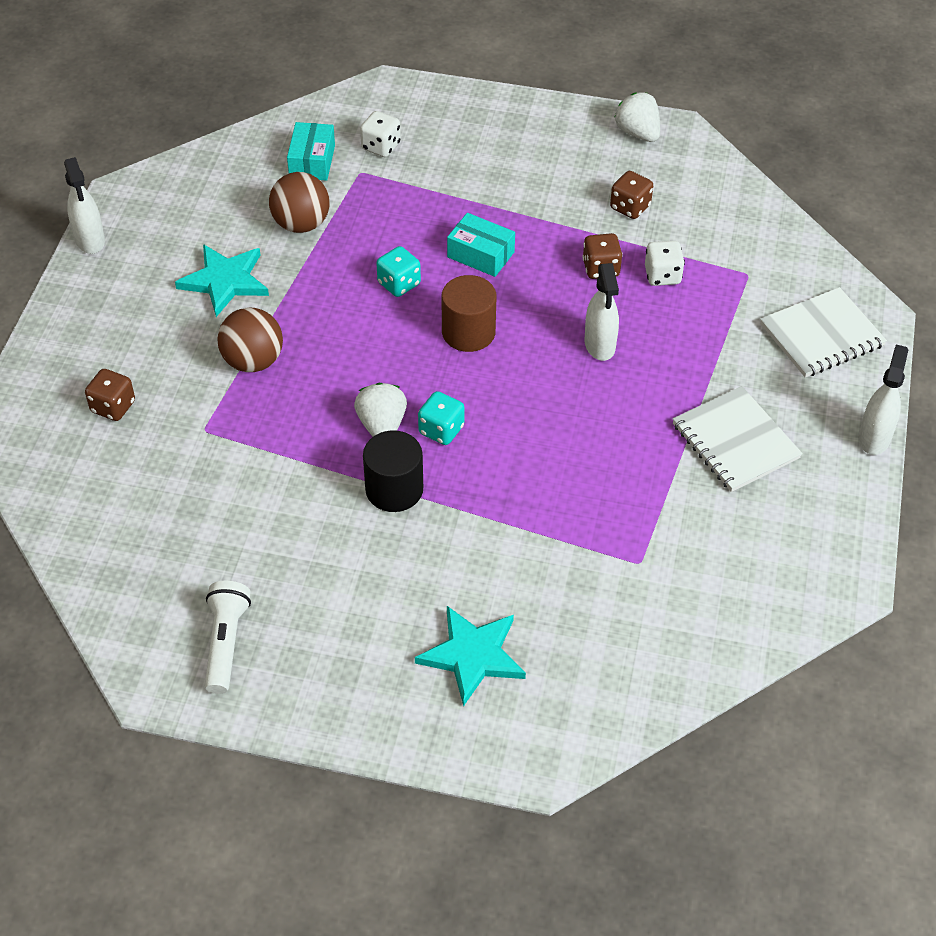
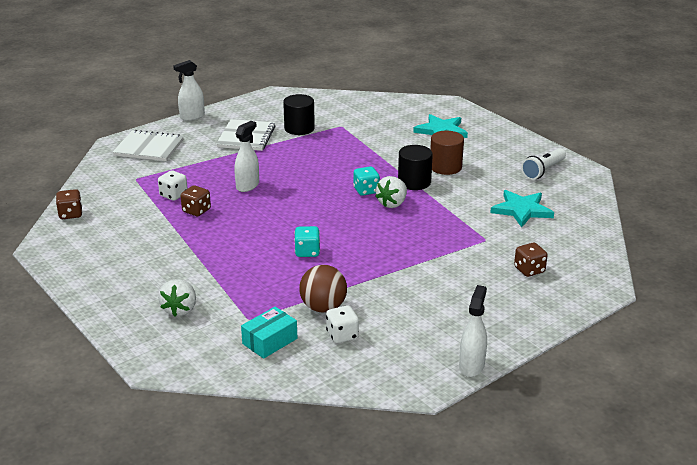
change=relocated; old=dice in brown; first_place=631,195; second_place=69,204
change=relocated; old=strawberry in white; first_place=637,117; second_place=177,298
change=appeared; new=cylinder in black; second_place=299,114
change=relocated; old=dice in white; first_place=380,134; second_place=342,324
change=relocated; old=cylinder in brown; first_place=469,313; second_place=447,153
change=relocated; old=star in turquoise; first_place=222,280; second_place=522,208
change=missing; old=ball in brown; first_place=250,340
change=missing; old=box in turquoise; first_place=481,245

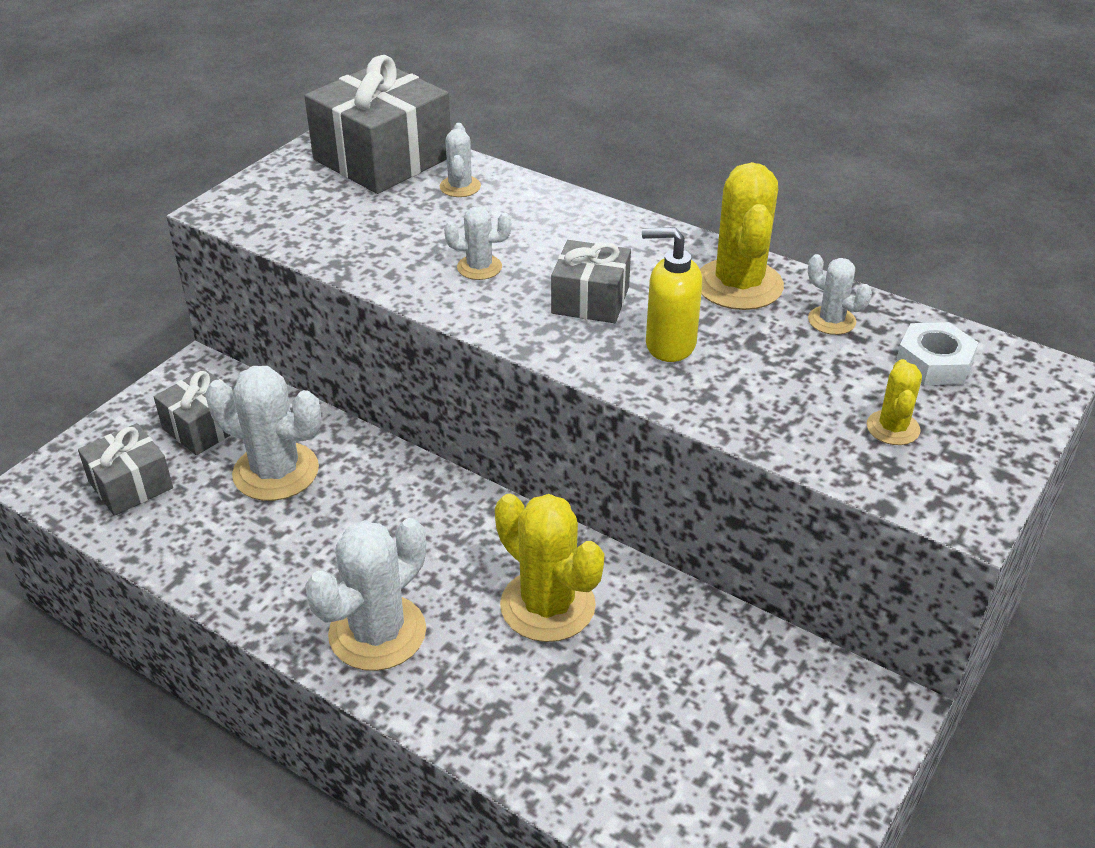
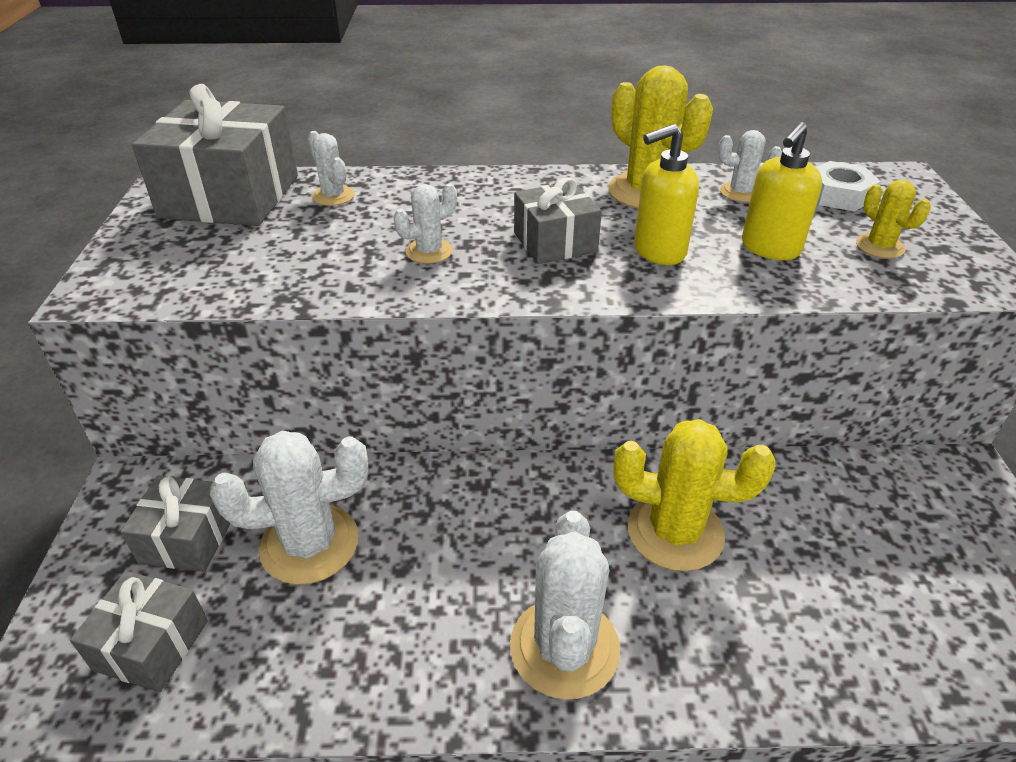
change=appeared; new=soap dispenser in yellow; second_place=782,191

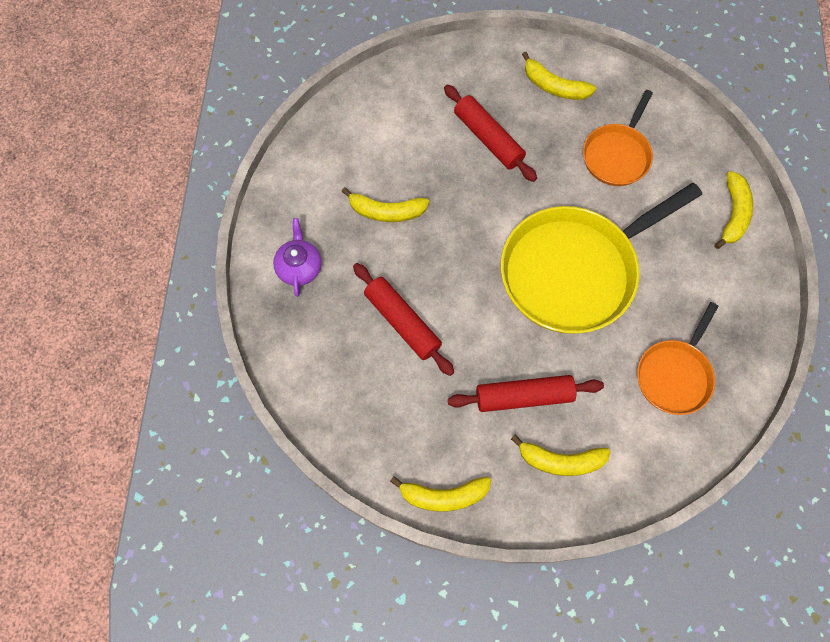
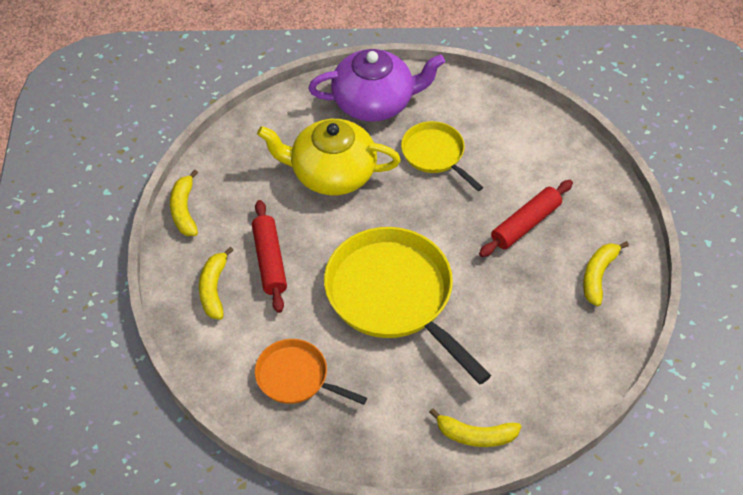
change=exchanged; old=rolling pin in red; new=teapot in yellow; first_place=403,319; second_place=329,157
change=size; old=teapot in purple; first_place=297,257; second_place=376,85; factor=2.04
change=exchanged; old=banana in yellow; new=pan in yellow; first_place=385,204; second_place=442,156
change=missing; old=pan in orange; first_place=618,138

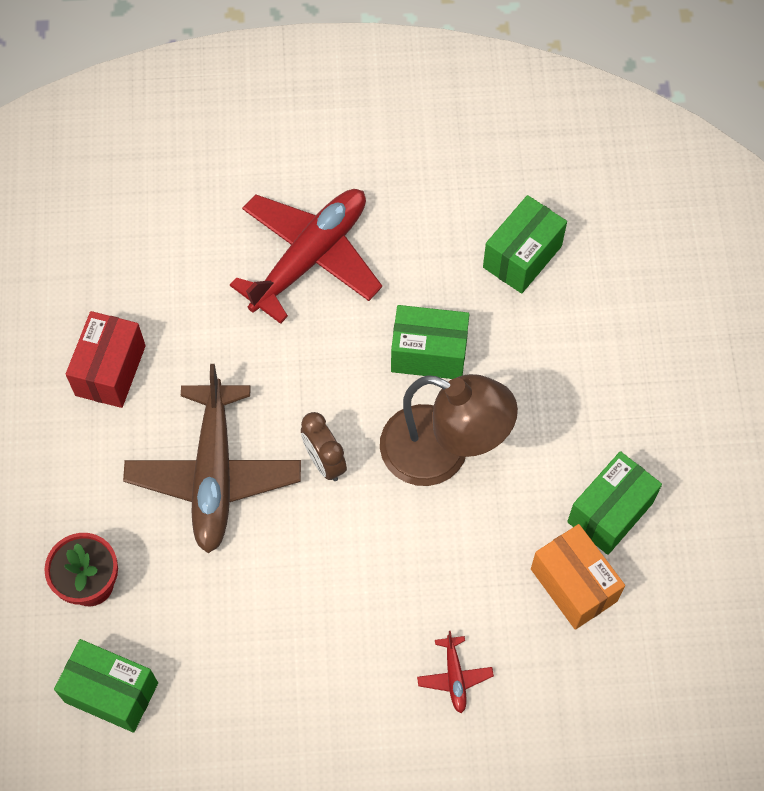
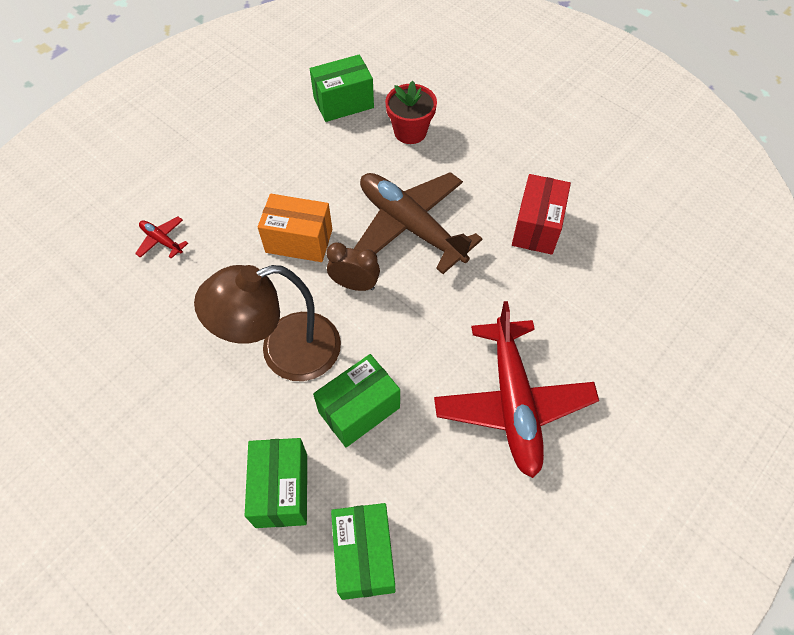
change=relocated; old=box in green; first_place=614,503; second_place=276,483
change=relocated; old=box in orange; first_place=578,577; second_place=295,228
change=spun; old=box in red; first_place=106,359; second_place=541,214; degrees=45

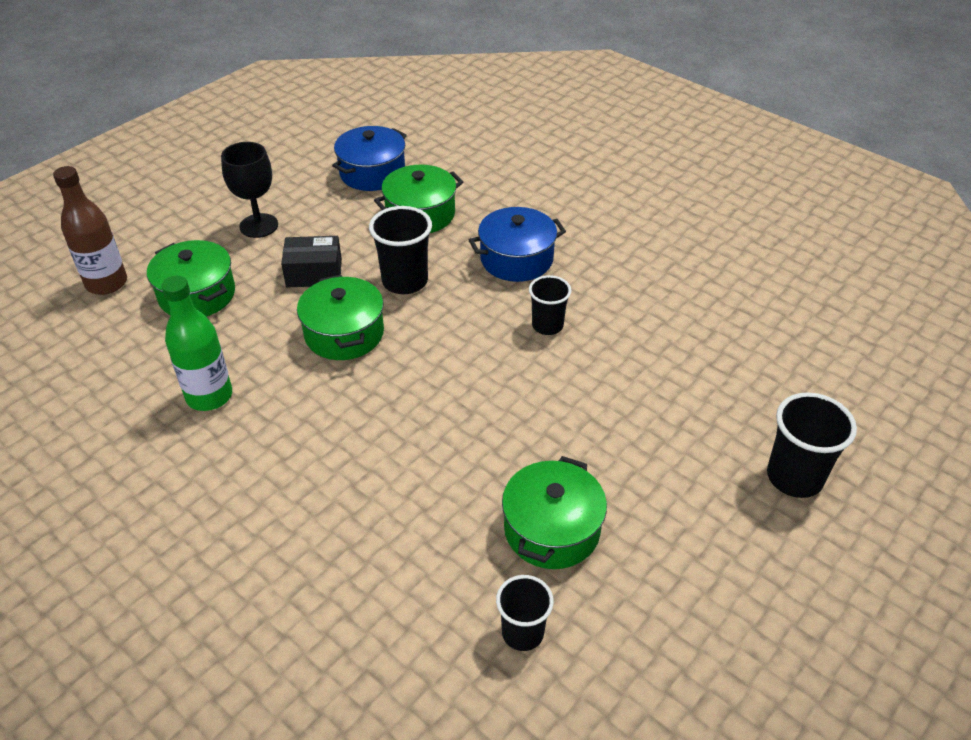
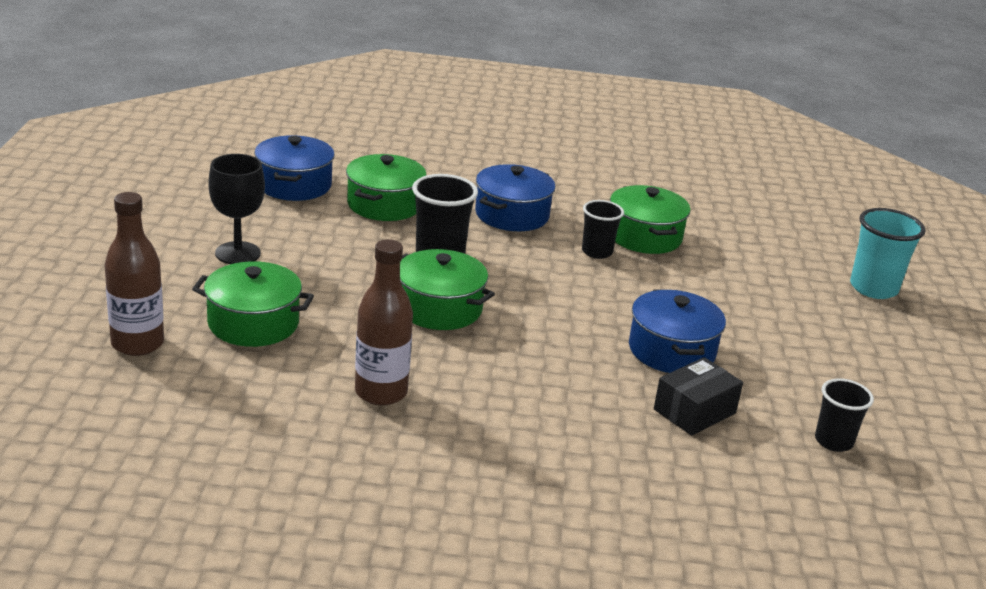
change=colour; old=bottle in green; new=bottle in brown; first_place=196,343; second_place=384,322
change=relocated; old=pot in green; first_place=554,512; second_place=650,219
change=appeared; new=pot in blue; second_place=677,331
change=relocated; old=box in black; first_place=311,261; second_place=698,396
change=colour; old=cup in black; new=cup in turquoise; first_place=812,445; second_place=888,253

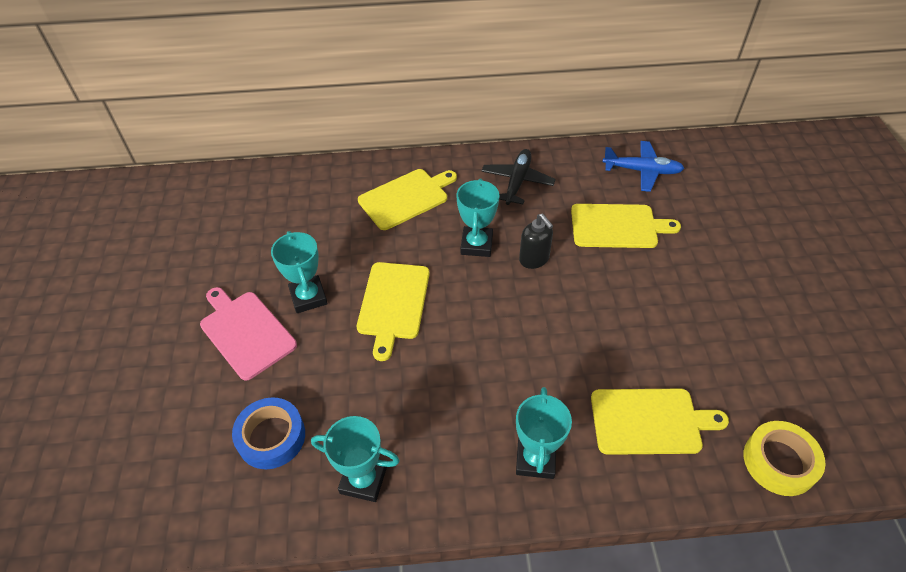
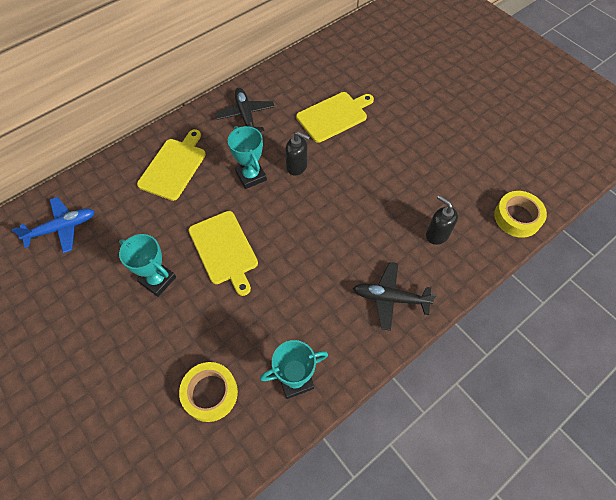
change=relocated; old=plane in blue; first_place=643,166; second_place=53,225
change=colour; old=tape in blue; new=tape in yellow; first_place=268,433; second_place=208,392
change=exchanged; old=trophy in turquoise; new=plane in black; first_place=544,433; second_place=395,296
change=exchanged; old=cutting board in yellow; new=soap dispenser in black; first_place=660,422; second_place=442,220
change=missing; old=cutting board in pink; first_place=248,334

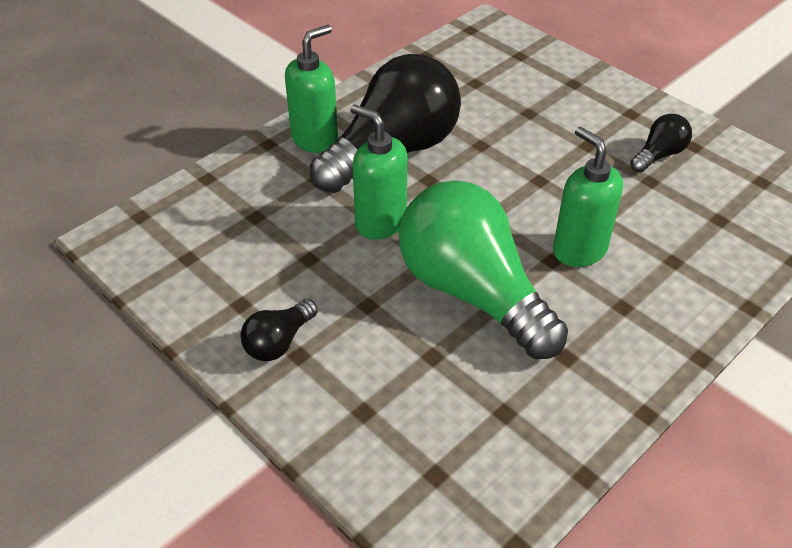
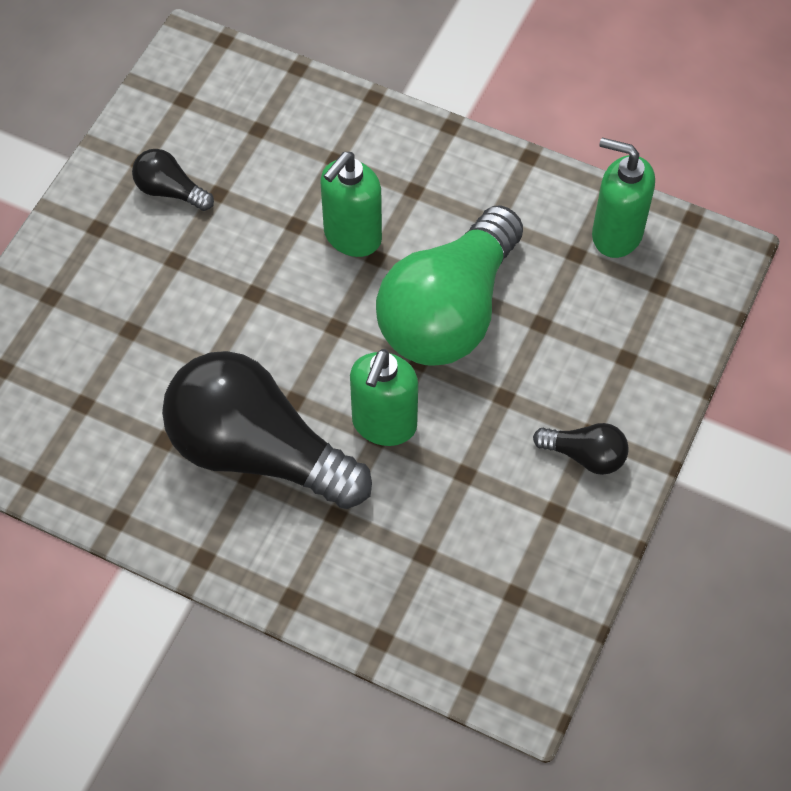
change=relocated; old=soap dispenser in green; first_place=311,89; second_place=623,198

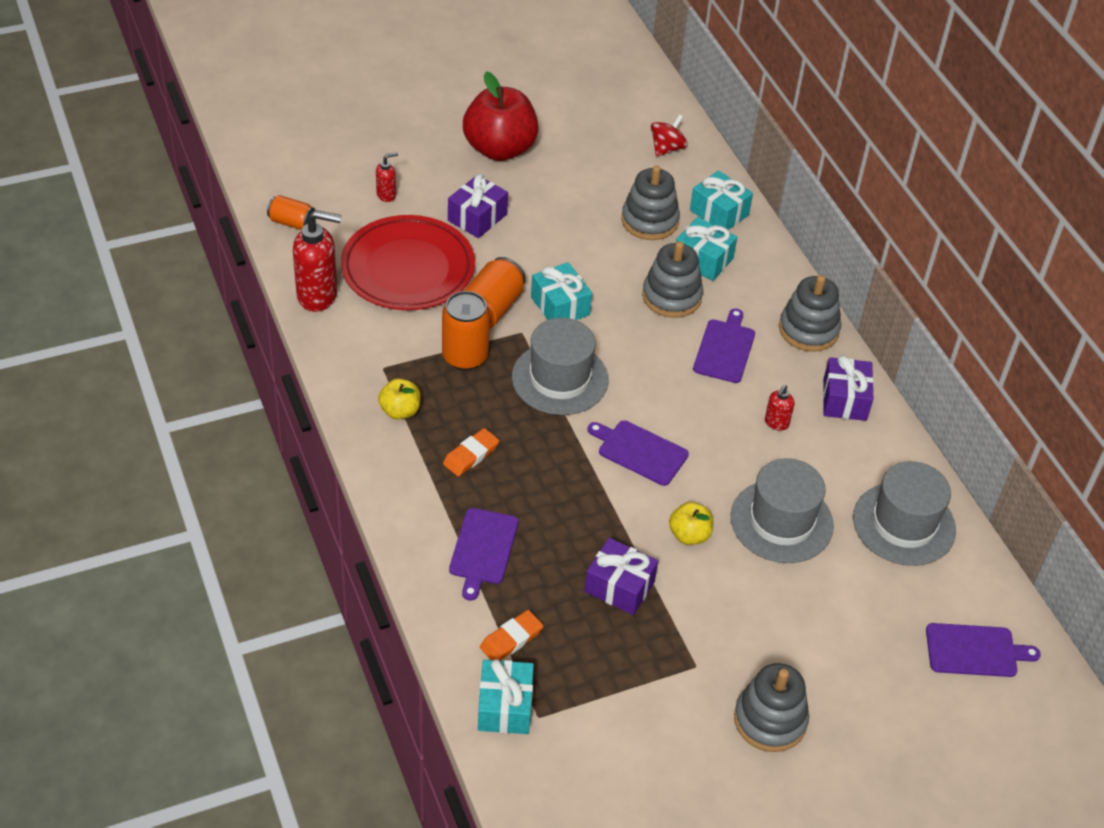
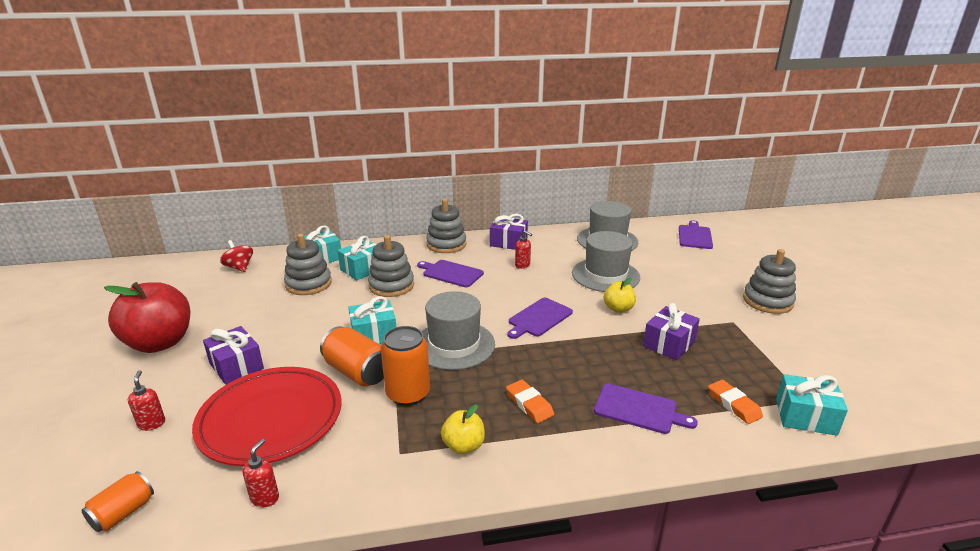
change=size; old=soap dispenser in red; first_place=317,261; second_place=260,473; factor=0.49

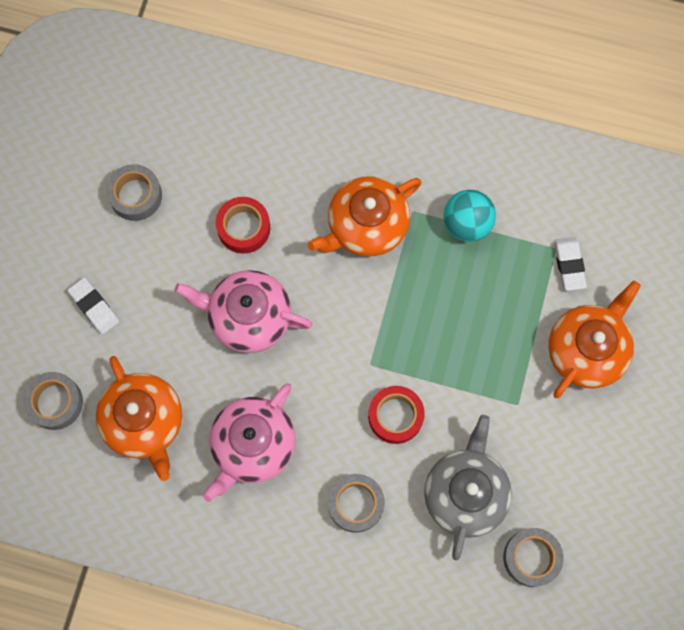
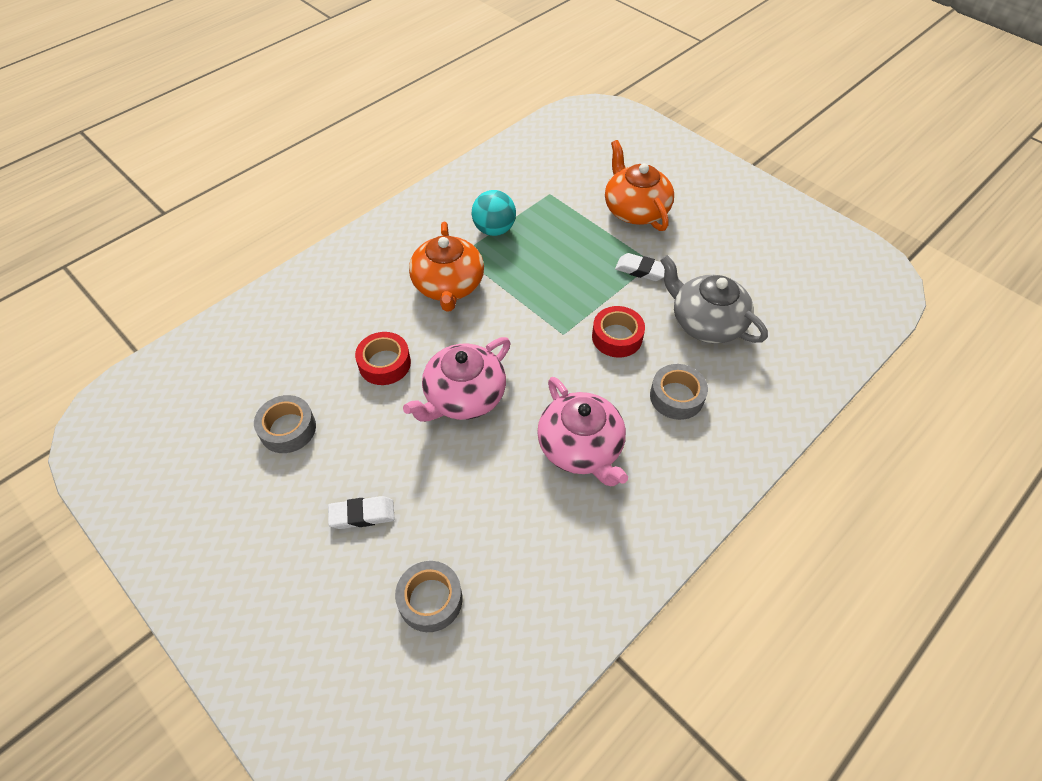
change=relocated; old=eraser in white; first_place=570,264; second_place=640,267
change=missing; old=teapot in orange; first_place=139,418
change=missing; old=tape in grey; first_place=533,557

